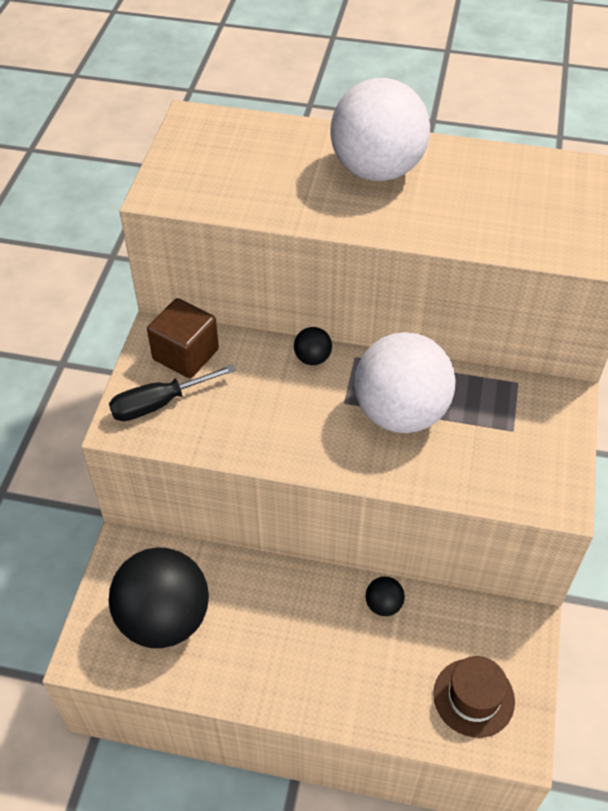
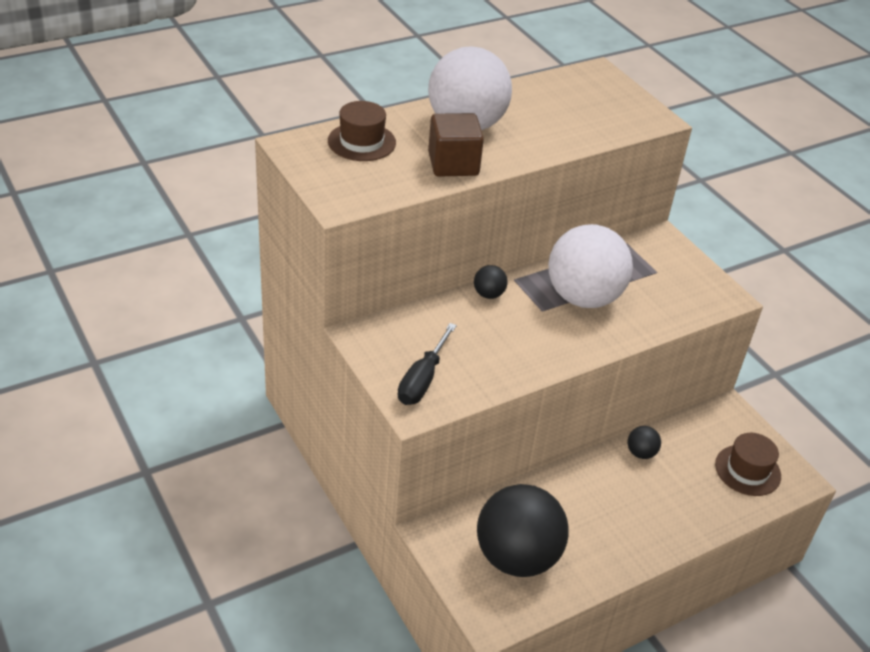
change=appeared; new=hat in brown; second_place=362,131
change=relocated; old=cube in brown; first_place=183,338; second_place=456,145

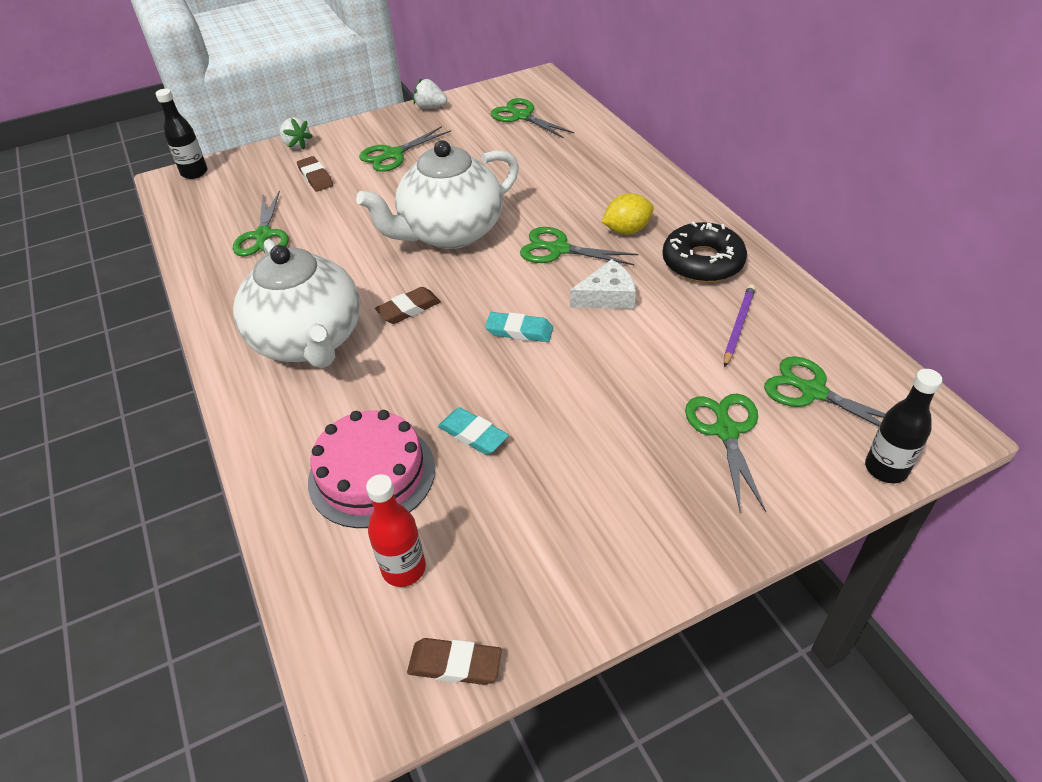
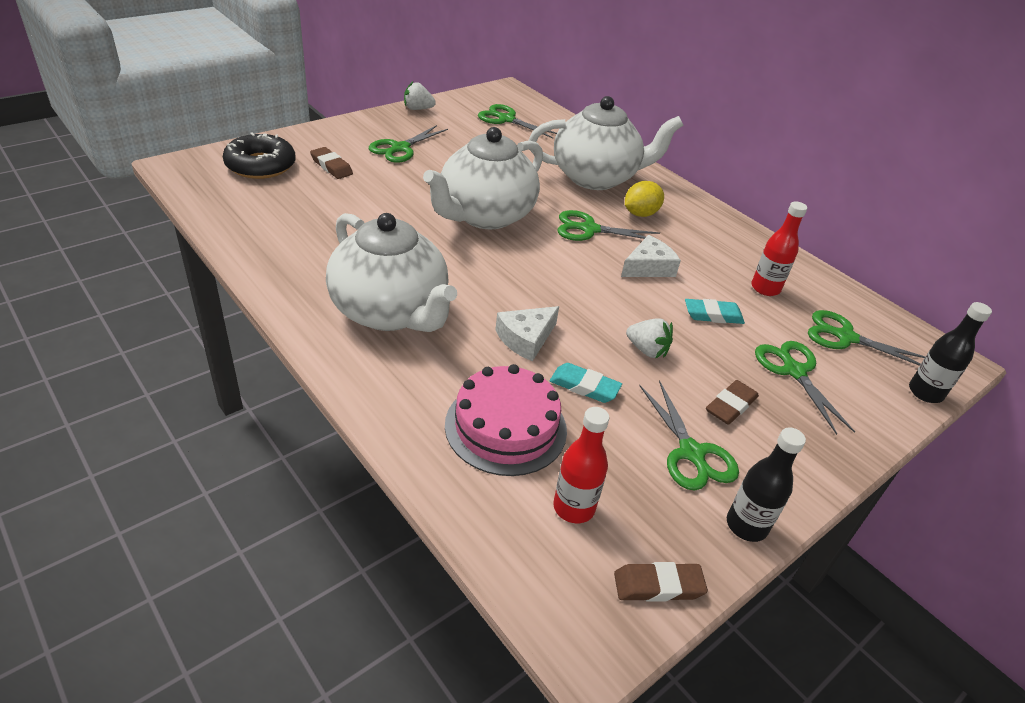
change=relocated; old=donut in black; first_place=704,252; second_place=259,156
change=appeared; new=cheese in white; second_place=527,333
change=appeared; new=teapot in white; second_place=606,143
change=relocated; old=strawberry in white; first_place=296,133; second_place=649,338
change=relocated; old=scissors in green; first_place=261,223; second_place=689,435
change=relocated; old=eraser in turquoise; first_place=519,327; second_place=715,311
change=relocated; old=eraser in brown; first_place=408,305; second_place=732,402
change=relocated; old=bottle in black; first_place=181,134; second_place=766,484
change=exchanged; old=pencil in purple; new=bottle in red; first_place=740,326; second_place=779,248

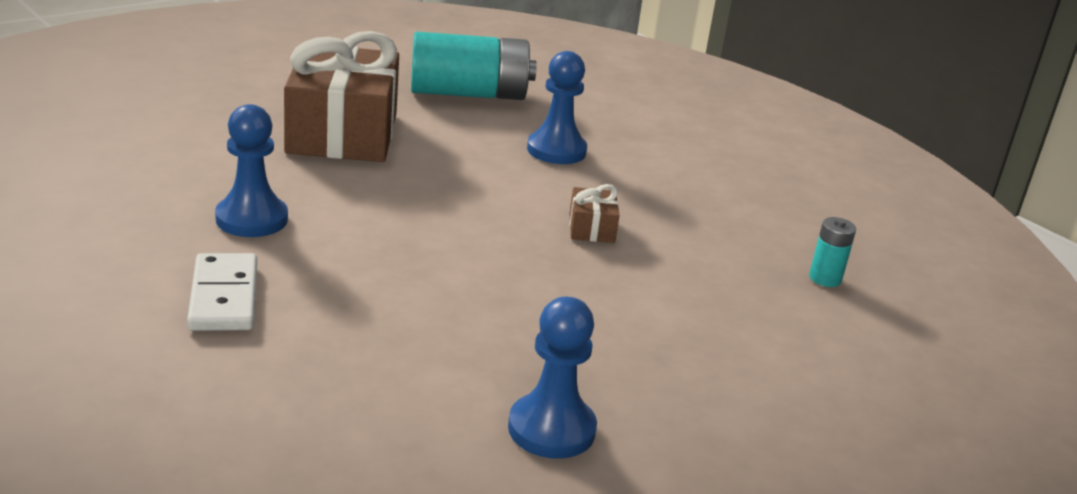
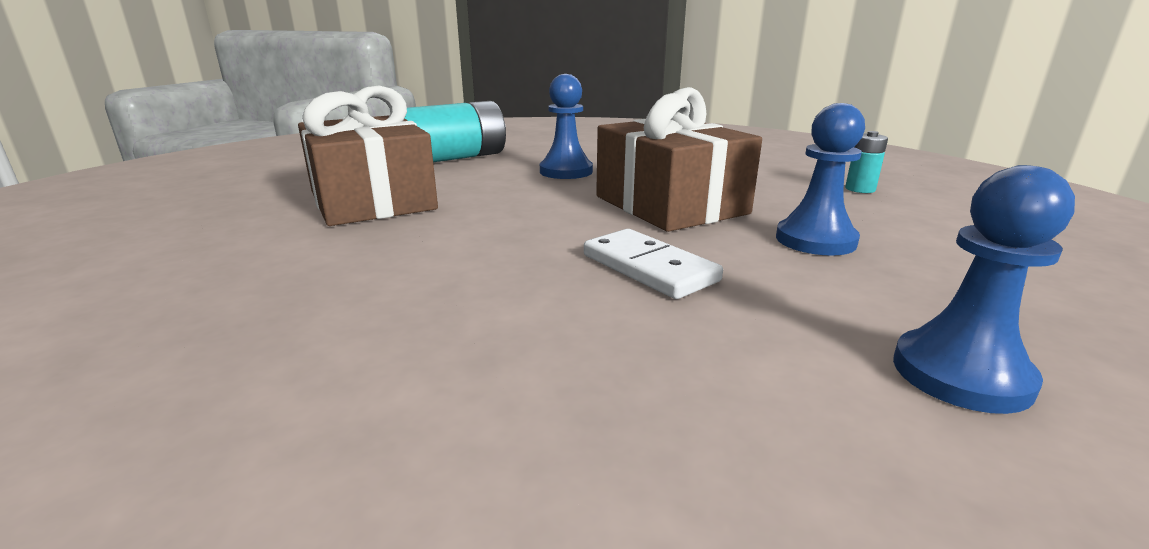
change=relocated; old=domino in white; first_place=222,292; second_place=653,264
change=size; old=gift in brown; first_place=594,213; second_place=679,159; factor=2.45
change=relocated; old=pawn in blue; first_place=251,170; second_place=820,179

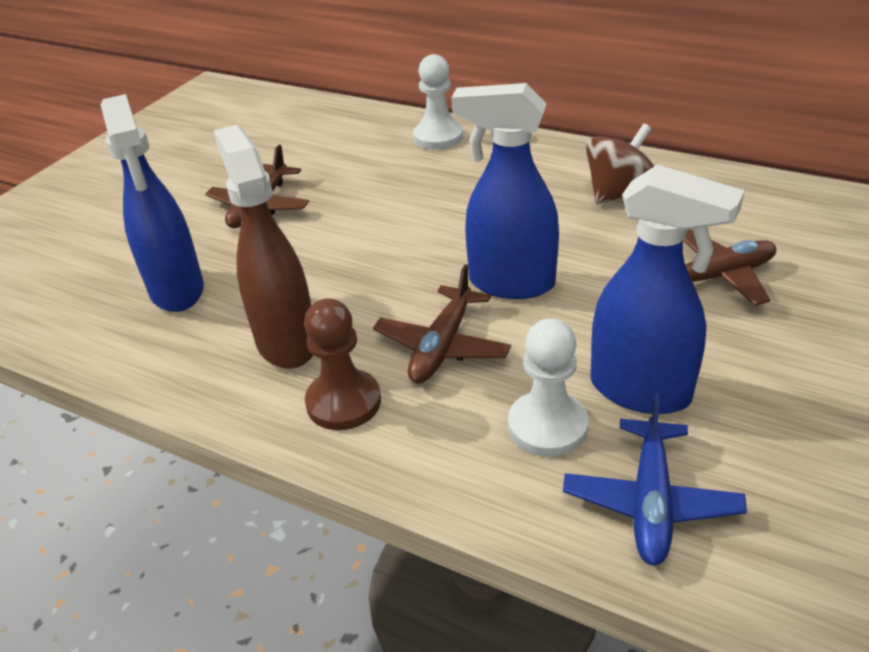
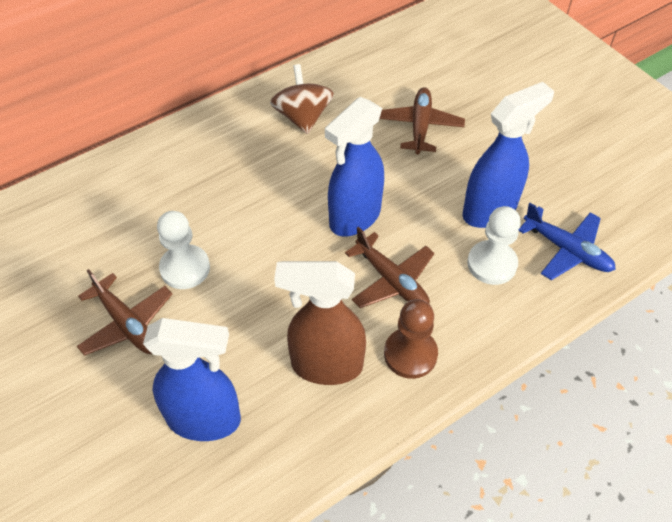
change=relocated; old=pawn in white; first_place=438,101; second_place=183,250

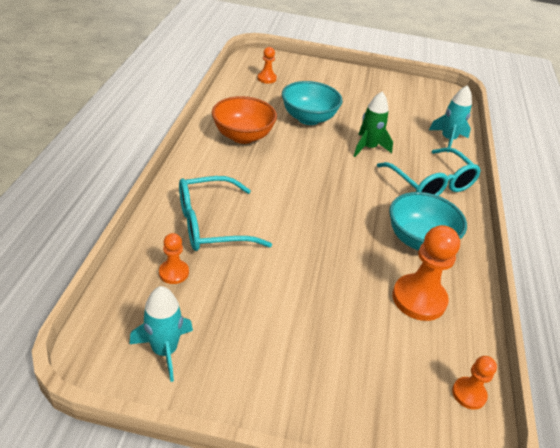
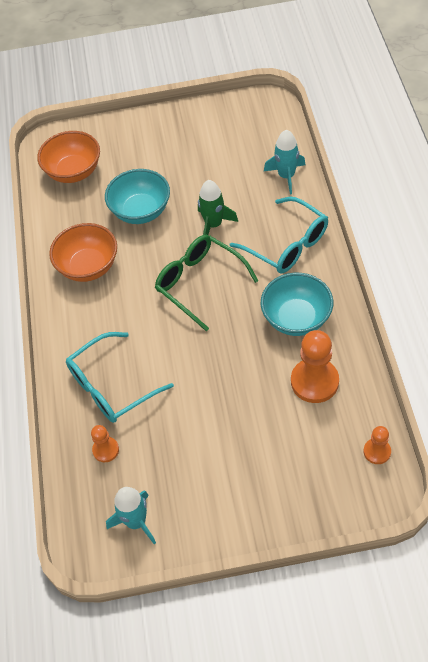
change=exchanged; old=pawn in orange; new=bowl in orange; first_place=267,65; second_place=68,157
change=appeared; new=glasses in green; second_place=206,283

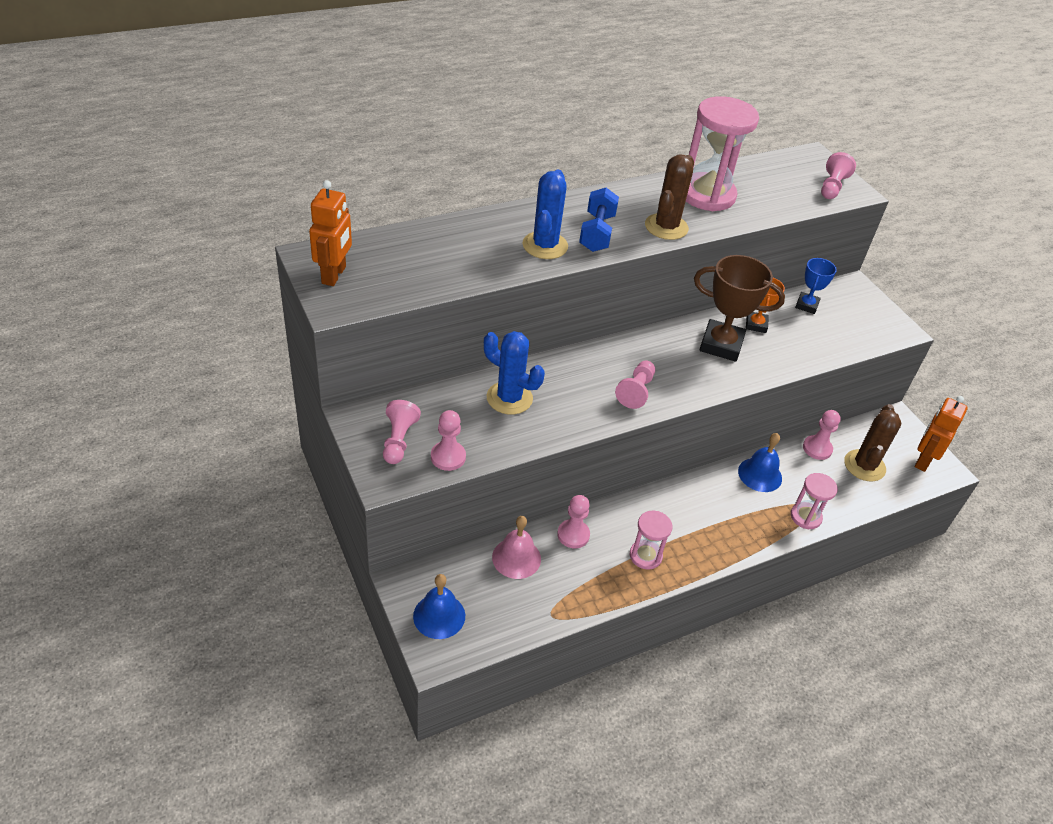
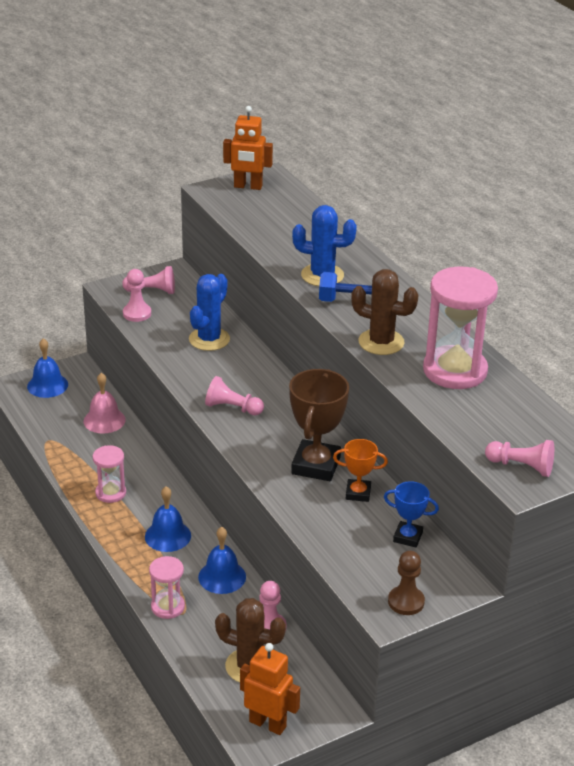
change=appeared; new=bell in blue; second_place=168,519
change=appeared; new=pawn in brown; second_place=406,583
change=missing; old=pawn in pink; first_place=573,521

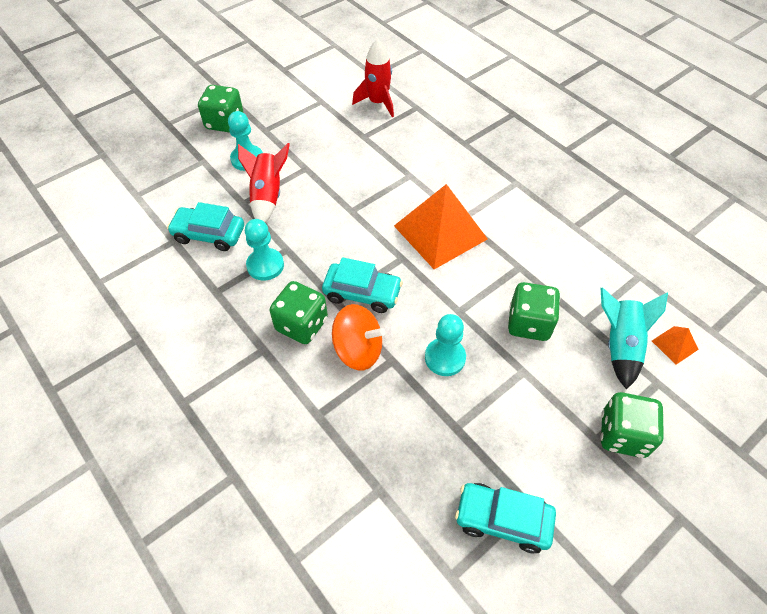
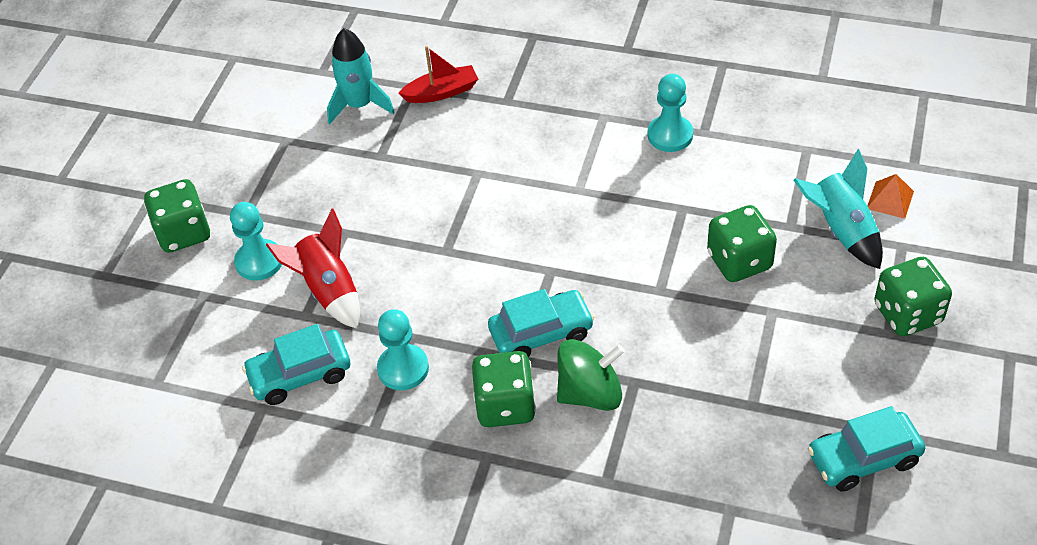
change=colour; old=rocket in red; new=rocket in turquoise; first_place=373,78; second_place=361,76
change=appeared; new=boat in red; second_place=438,74
change=colour; old=spinning top in orange; new=spinning top in green; first_place=359,337; second_place=591,375
change=relocated; old=pawn in turquoise; first_place=445,345; second_place=670,113
change=missing; old=pyramid in orange; first_place=441,226

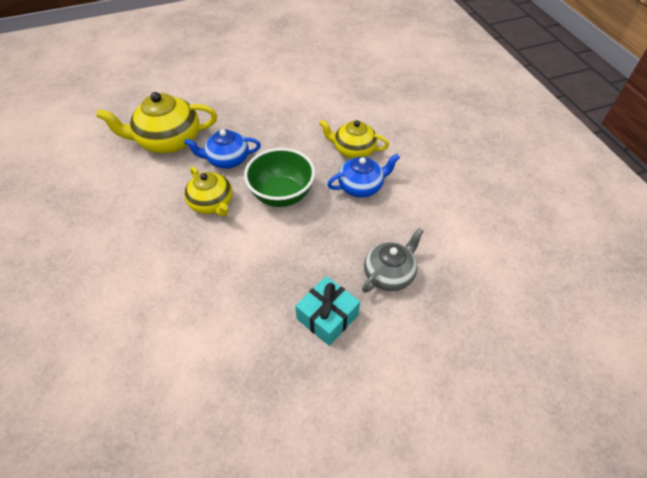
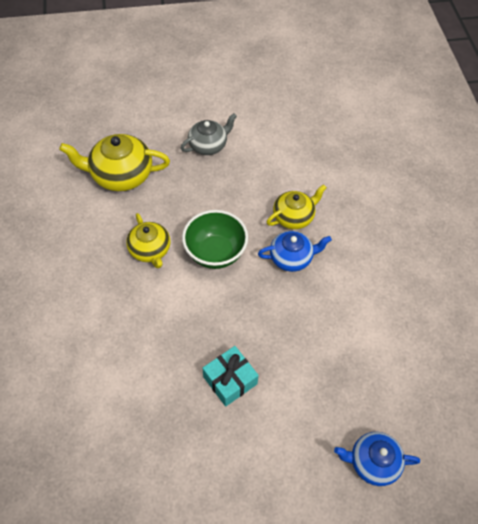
change=relocated; old=teapot in grey; first_place=393,260; second_place=208,134
change=spun; old=teapot in yellow; first_place=354,139; second_place=297,206; degrees=120
change=relocated; old=teapot in blue; first_place=222,149; second_place=377,459

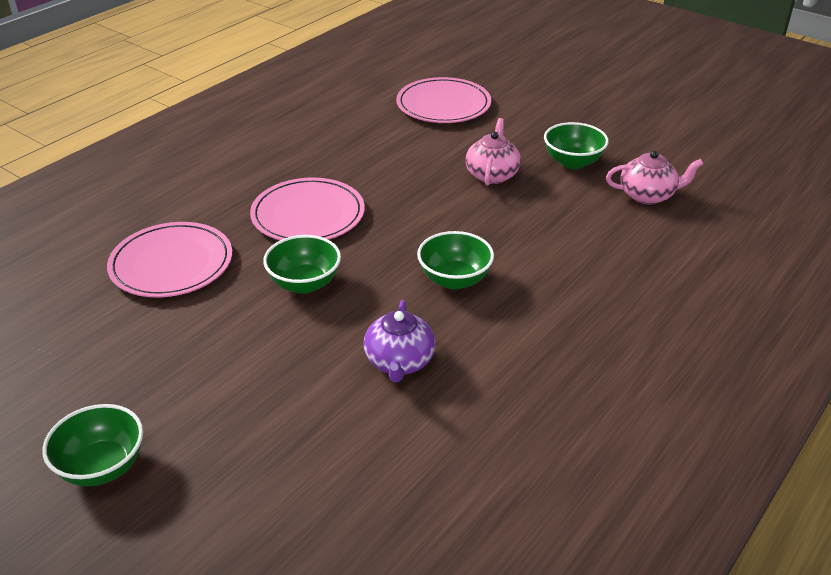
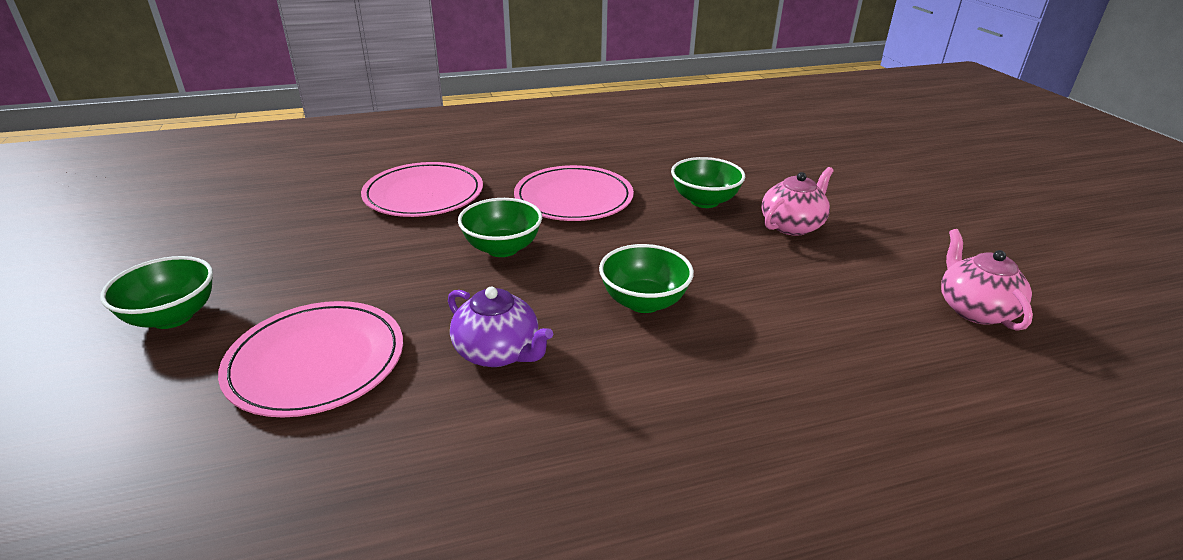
change=relocated; old=plate in pink; first_place=443,100; second_place=310,359
change=spun; old=teapot in purple; first_place=400,341; second_place=500,327; degrees=-90
change=relocated; old=bowl in green; first_place=576,145; second_place=708,182
change=spun; old=teapot in pink; first_place=654,177; second_place=987,280; degrees=-135

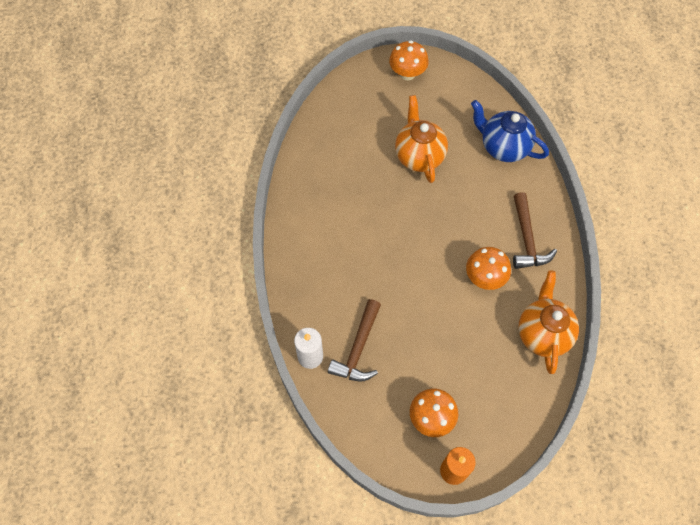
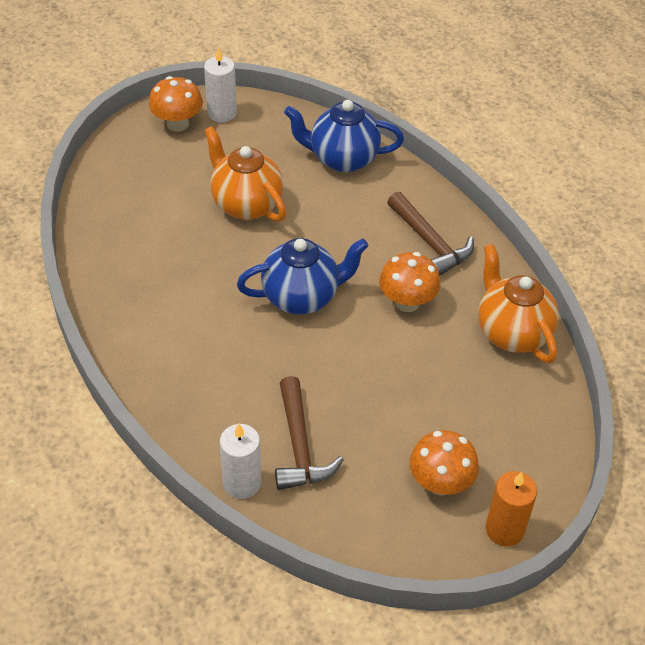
change=appeared; new=candle in white; second_place=220,84
change=appeared; new=teapot in blue; second_place=303,276

